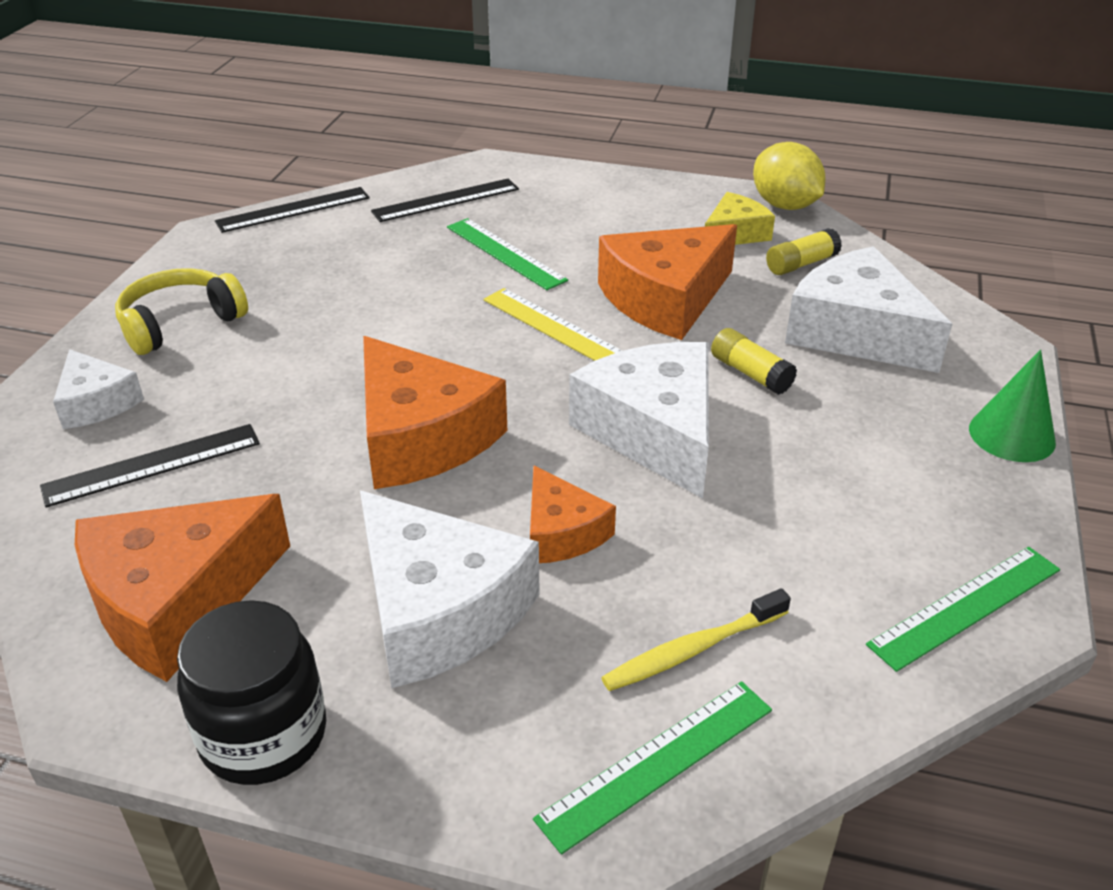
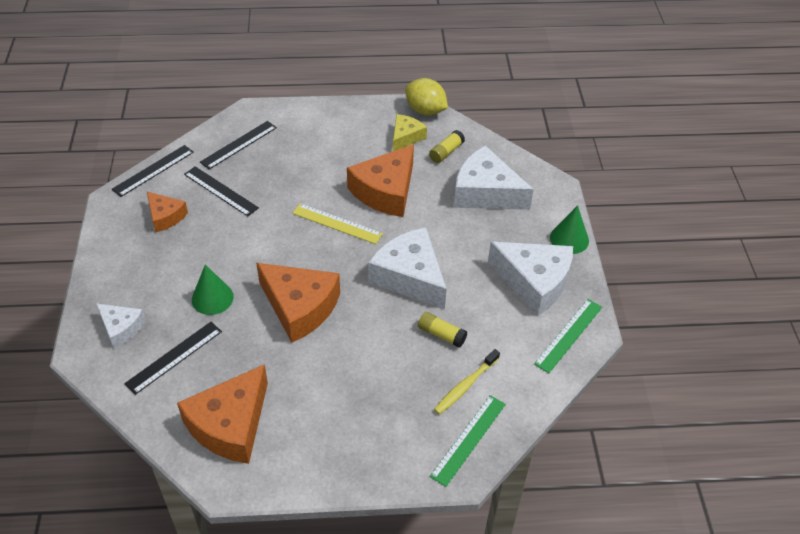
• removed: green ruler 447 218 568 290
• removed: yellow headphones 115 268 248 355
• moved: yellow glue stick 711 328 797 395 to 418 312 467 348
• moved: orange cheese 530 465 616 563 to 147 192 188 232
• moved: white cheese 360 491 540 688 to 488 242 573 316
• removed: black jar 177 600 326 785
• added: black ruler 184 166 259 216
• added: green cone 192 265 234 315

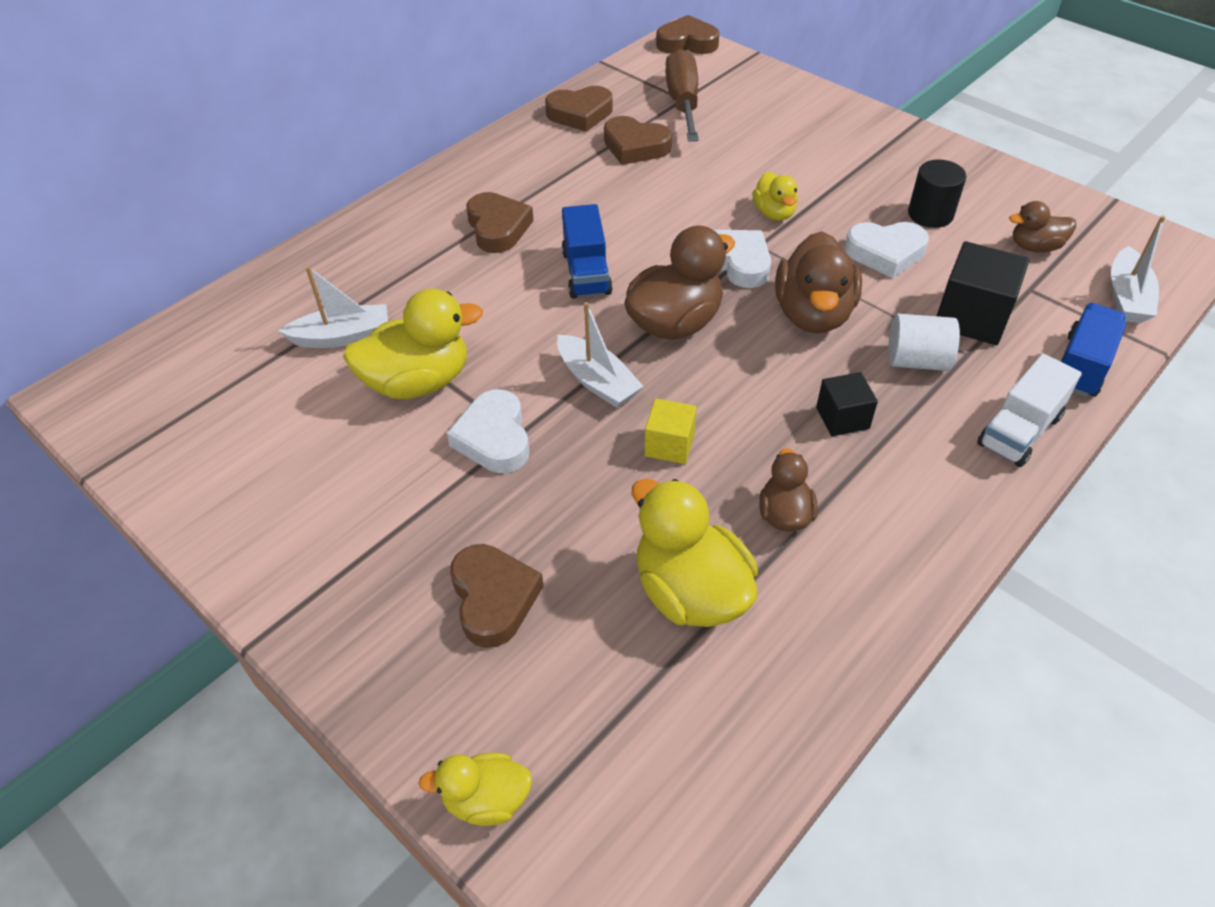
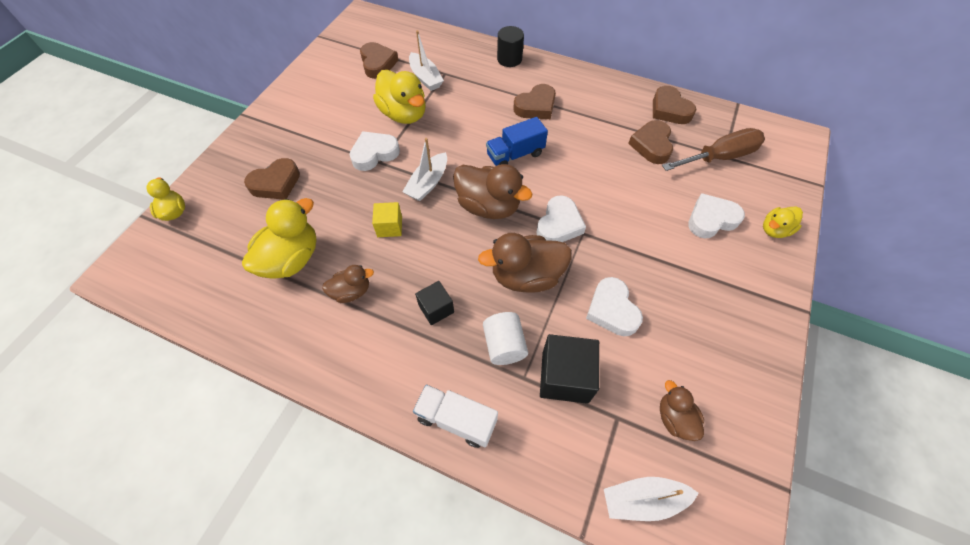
• moved: brown heart 656 15 720 54 to 360 42 398 79
• moved: black cylinder 908 159 966 228 to 497 26 524 67
• moved: yellow duck 752 172 798 221 to 763 206 803 238
• removed: blue truck 1061 303 1126 397
• added: white heart 688 193 745 238

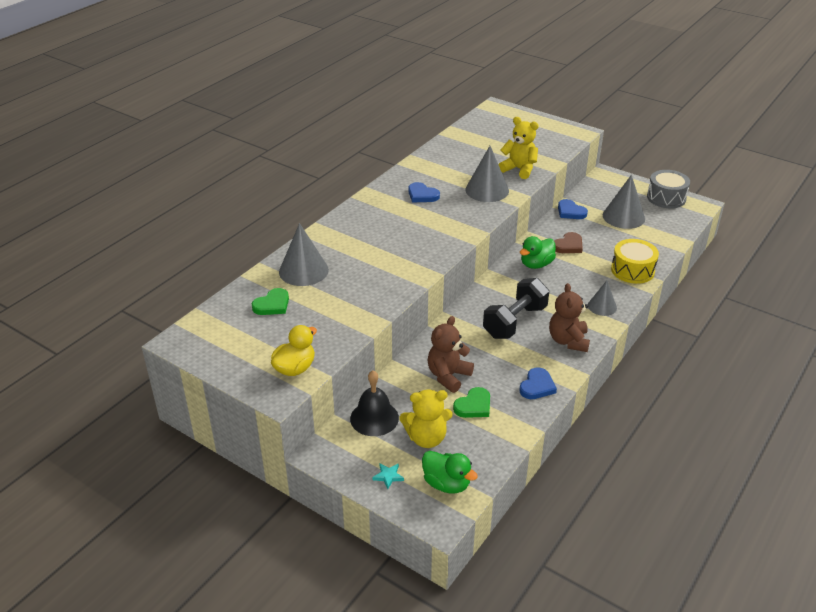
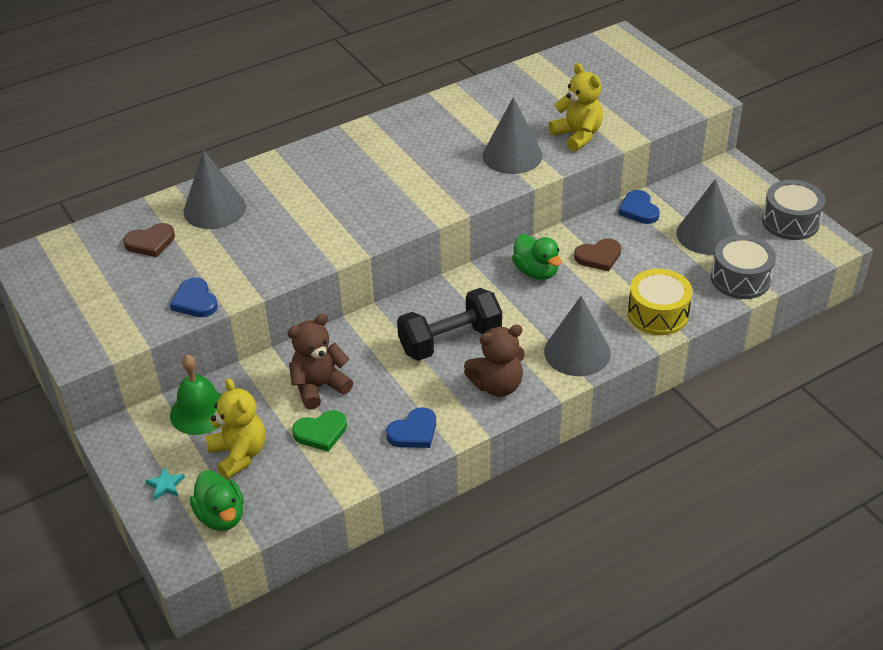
• moved: blue heart 408 182 440 203 to 170 278 218 317
• turned: green duck 520 236 556 269 = 512 234 562 280 105 degrees counterclockwise
• resized: grey cone 588 280 617 316 = 544 296 611 376 x1.66
• turned: brown teddy bear 549 283 590 352 = 464 325 525 397 135 degrees counterclockwise
• recoloured: green heart 252 288 289 315 to brown heart 123 223 175 257
• removed: yellow duck 271 325 317 376
• recoloured: black bell 350 371 399 436 to green bell 170 355 222 435
• turned: yellow teddy bear 399 390 453 448 = 206 378 265 480 135 degrees counterclockwise
• added: grey drum 711 235 776 299

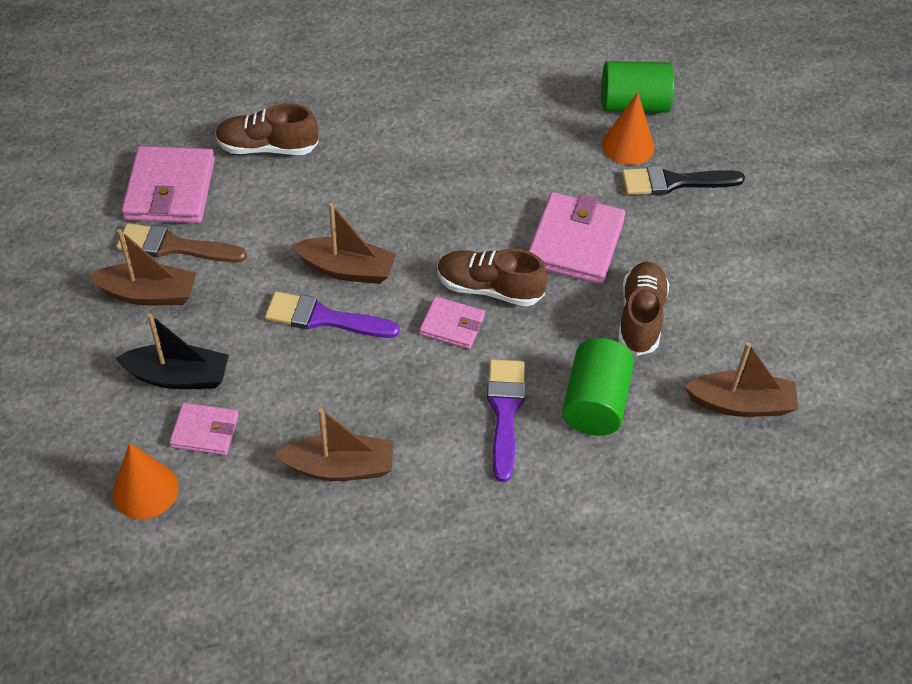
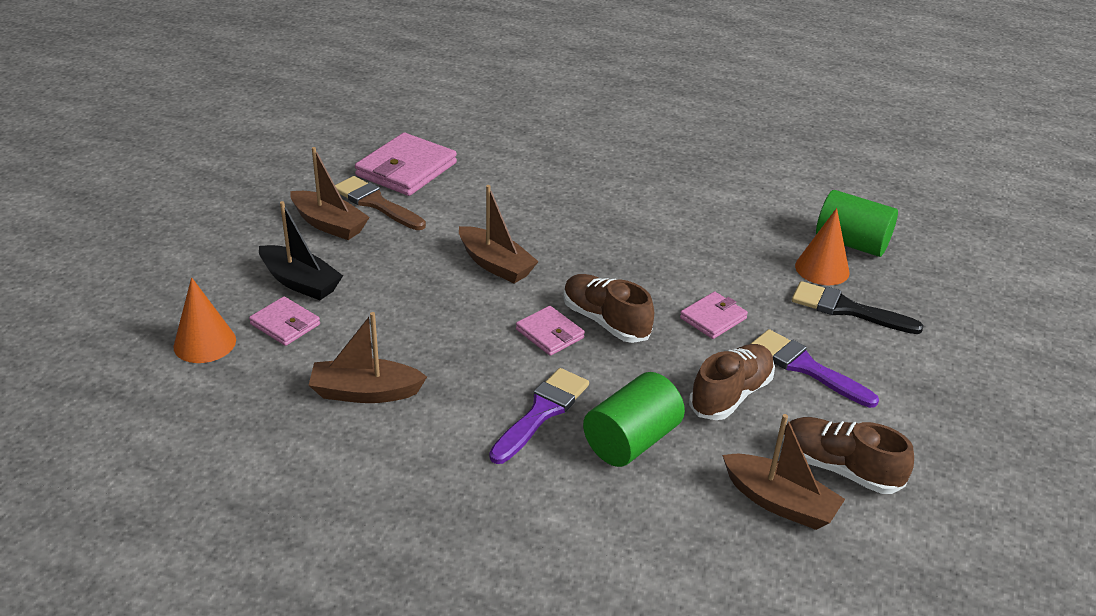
• moved: brown shoe 215 103 319 155 to 782 417 914 494
• resized: pink wallet 528 192 626 285 = 680 292 748 339 x0.56
• moved: purple brush 265 292 400 338 to 751 329 879 408
• turned: brown boat 275 408 393 481 = 308 312 427 403 150 degrees clockwise

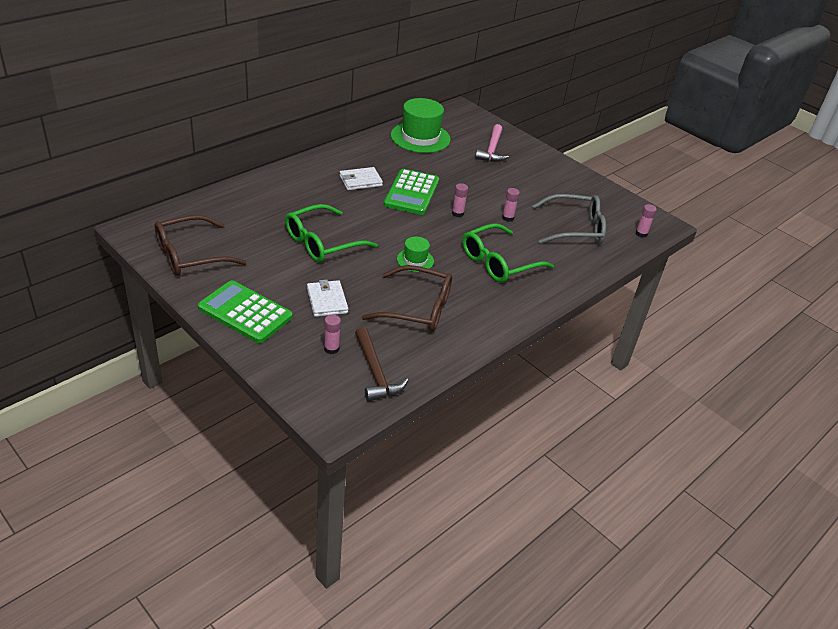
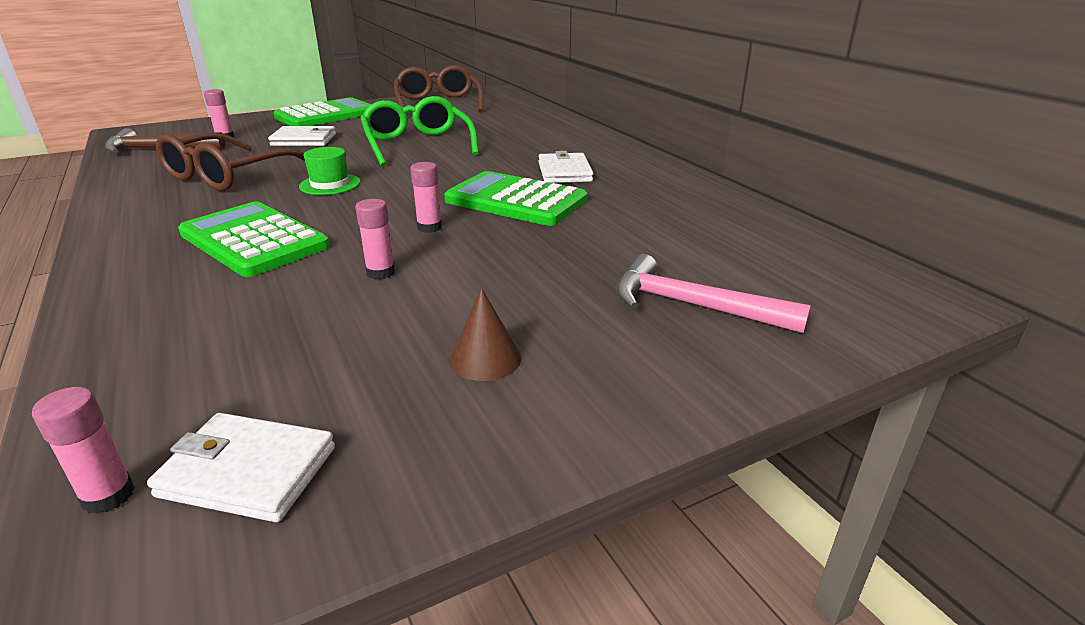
• removed: green hat 391 98 451 153
• removed: grey glasses 533 194 606 244
• replaced: green glasses 462 223 554 283 to green calculator 178 201 330 277
• added: brown cone 450 288 521 381
• added: white wallet 147 413 335 522

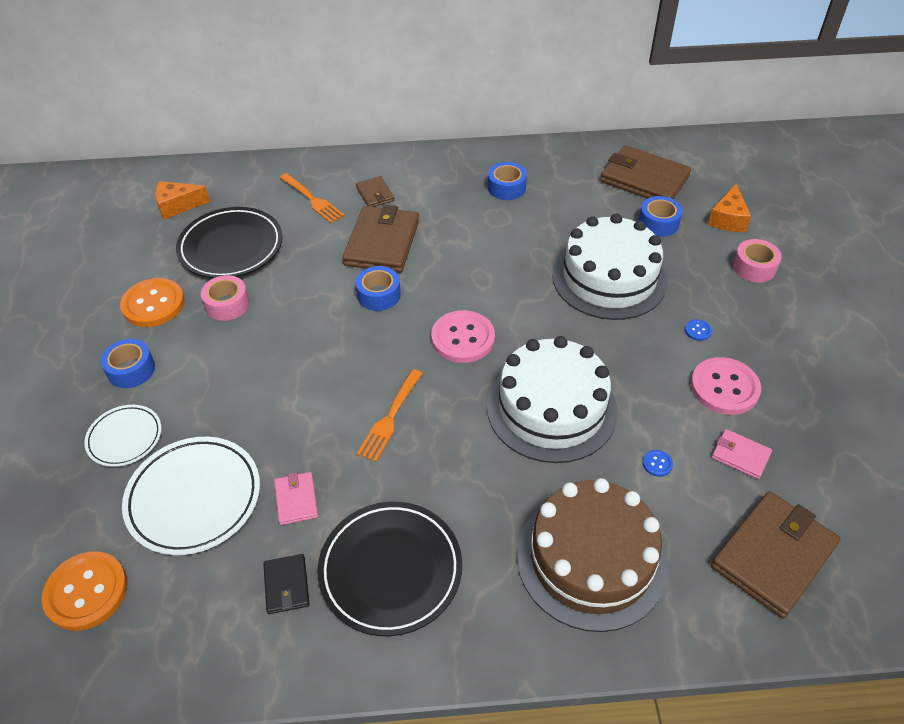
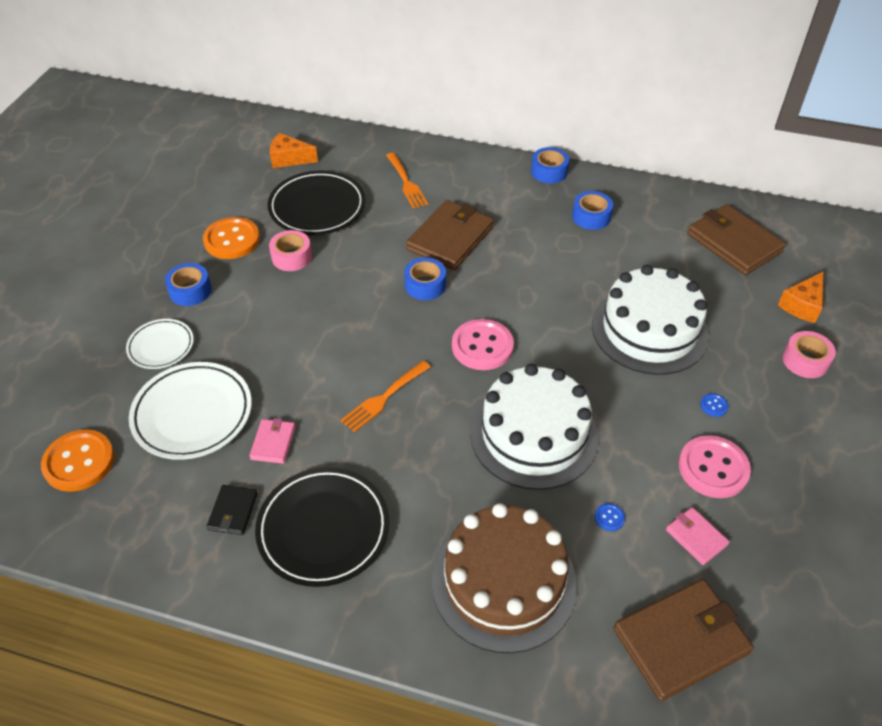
• removed: brown wallet 356 176 395 207
• moved: blue tape 639 196 683 237 to 531 147 569 184

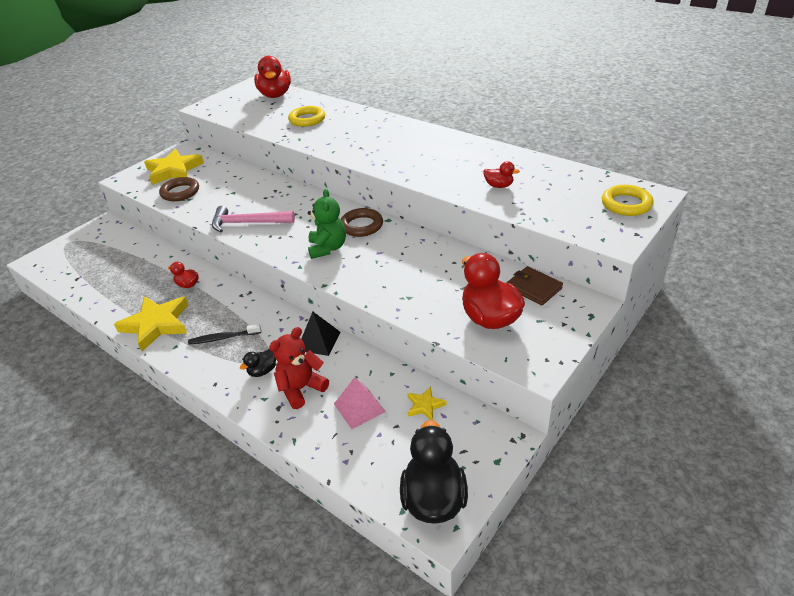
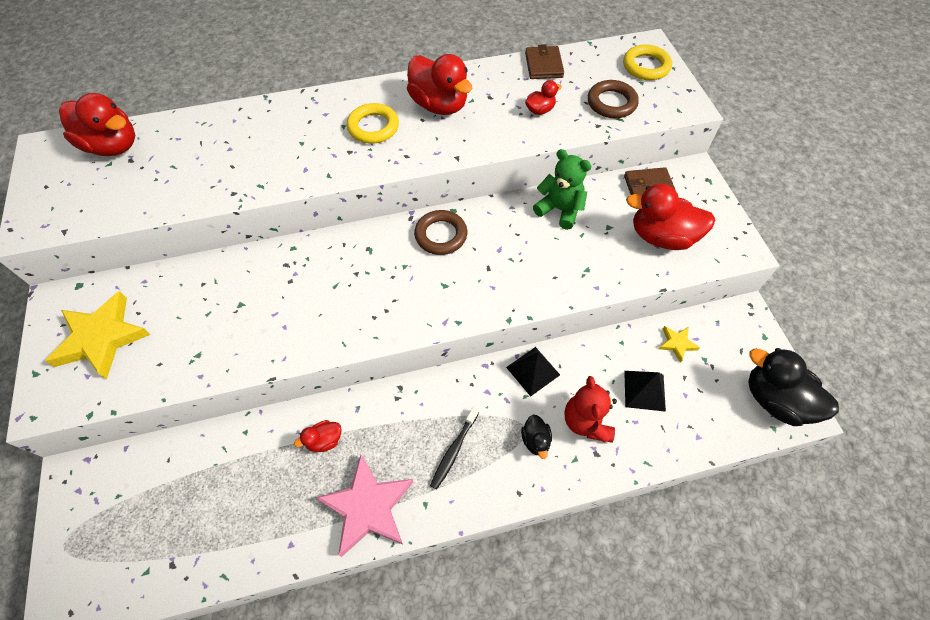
• moved: yellow ring 288 106 325 127 to 347 103 399 144
• moved: brown ring 159 177 199 201 to 588 80 639 118
• moved: green teddy bear 308 189 346 259 to 533 149 591 230
• removed: pink hammer 212 206 295 232
• recoloured: yellow star 114 296 188 351 to pink star 316 455 414 557
• recoloured: pink pyramid 334 377 386 429 to black pyramid 624 371 666 412
• added: brown wallet 525 44 564 79
• added: red duck 407 54 473 115

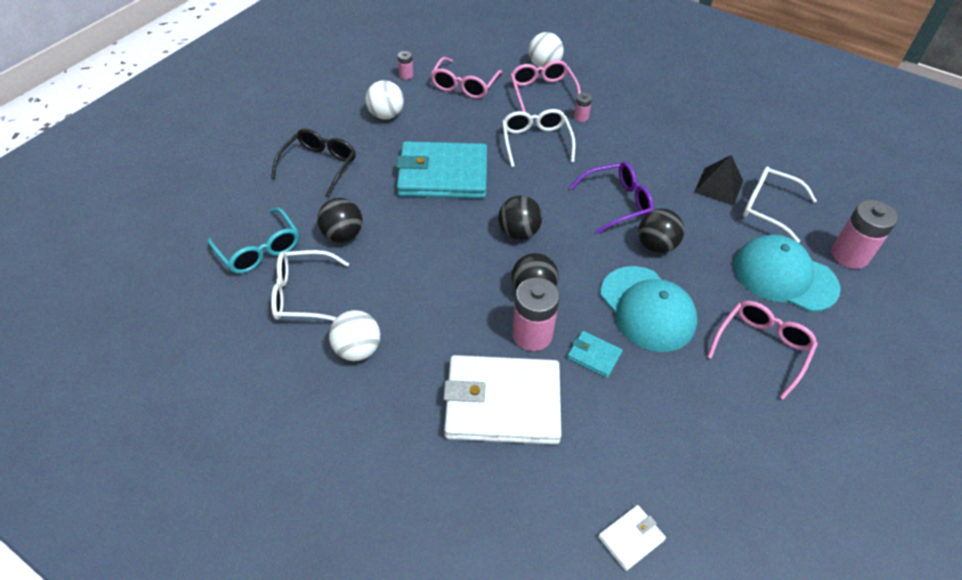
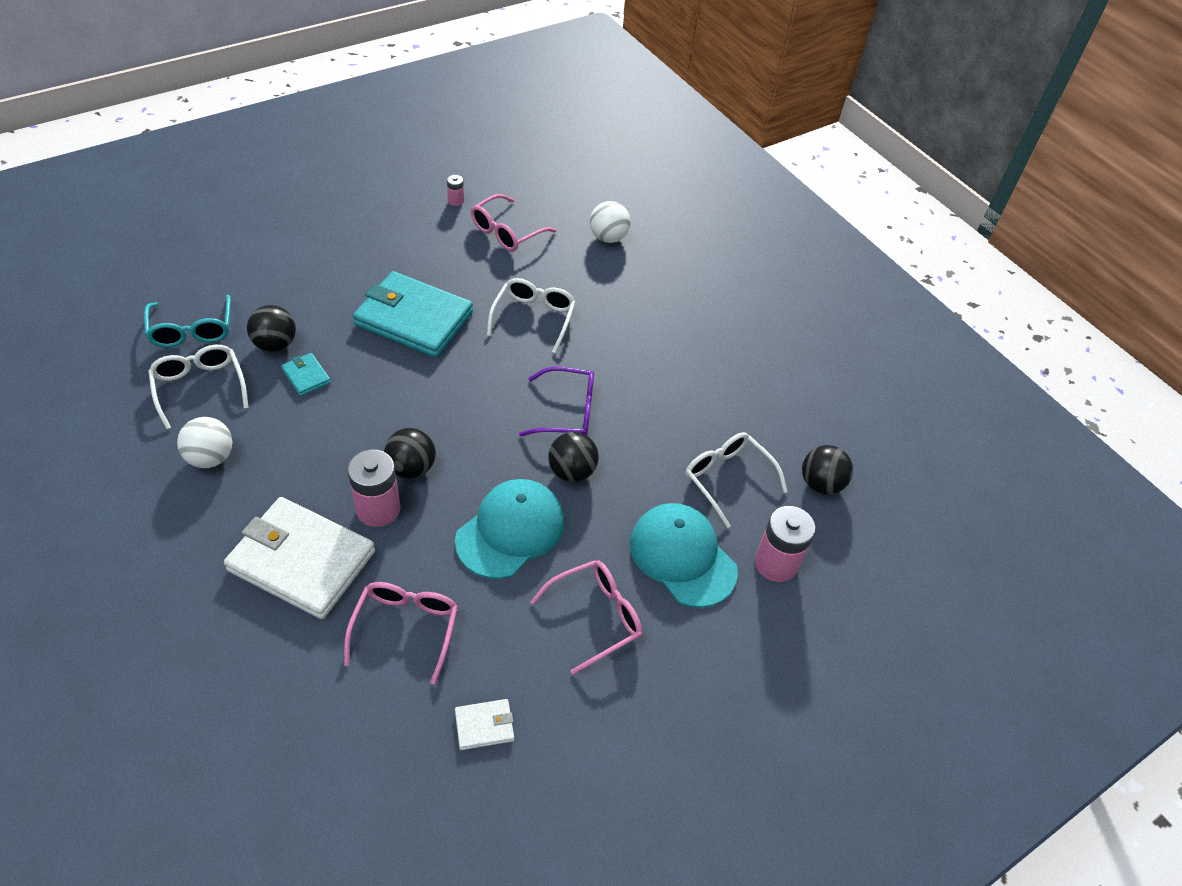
• moved: pink glasses 510 60 581 112 to 344 582 458 685
• removed: white ball 365 80 404 120
• removed: pink battery 574 93 592 122
• removed: black glasses 271 128 356 198
• removed: black pyramid 694 155 743 206
• moved: black ball 498 195 542 240 to 802 445 853 495
• turned: white glasses 271 250 349 321 = 148 345 249 429 45 degrees clockwise
• turned: turquoise cap 600 266 697 352 = 455 479 565 579 135 degrees counterclockwise
• moved: turquoise wallet 567 331 623 378 to 281 353 331 396
• moved: white wallet 598 505 666 571 to 455 699 514 750

